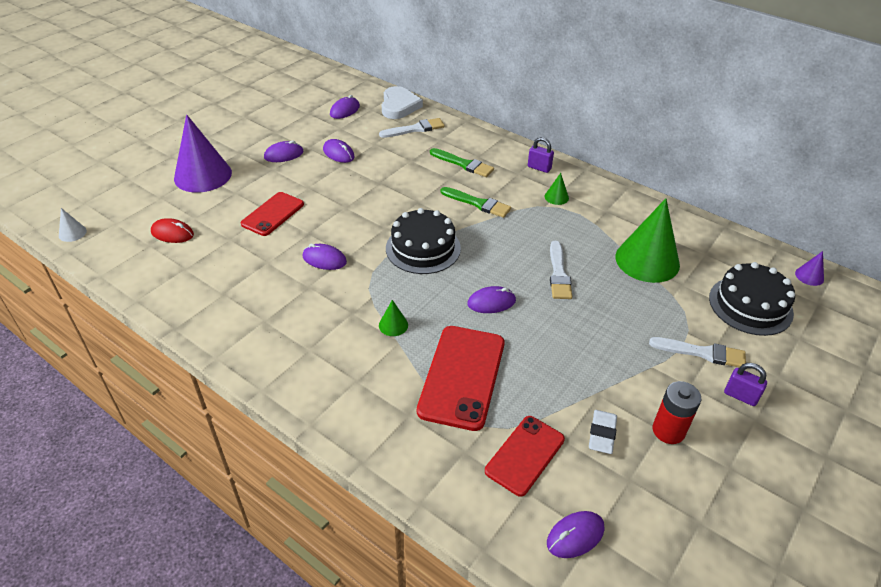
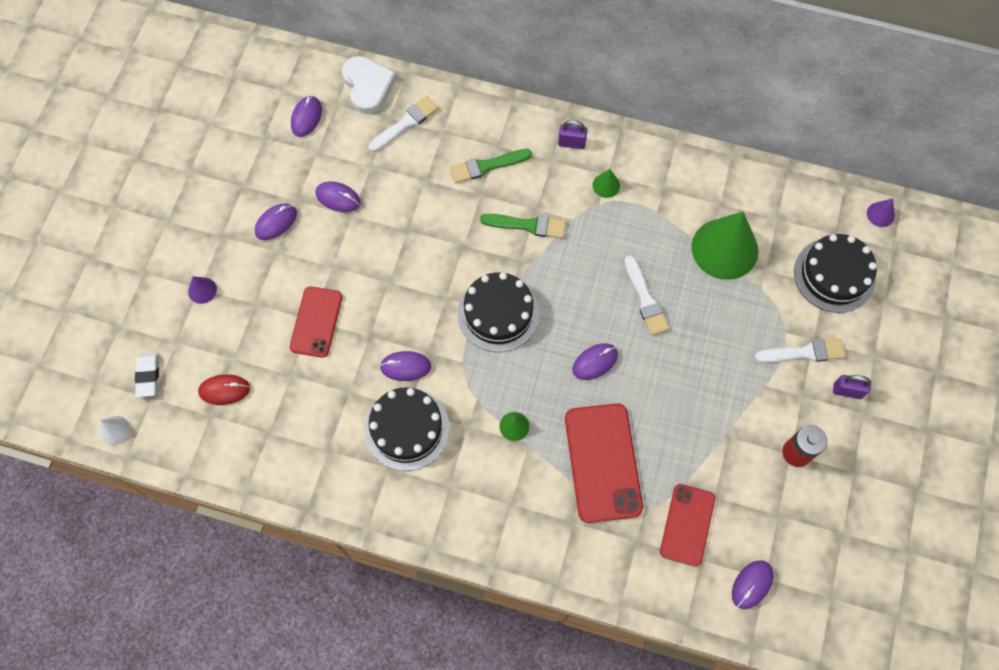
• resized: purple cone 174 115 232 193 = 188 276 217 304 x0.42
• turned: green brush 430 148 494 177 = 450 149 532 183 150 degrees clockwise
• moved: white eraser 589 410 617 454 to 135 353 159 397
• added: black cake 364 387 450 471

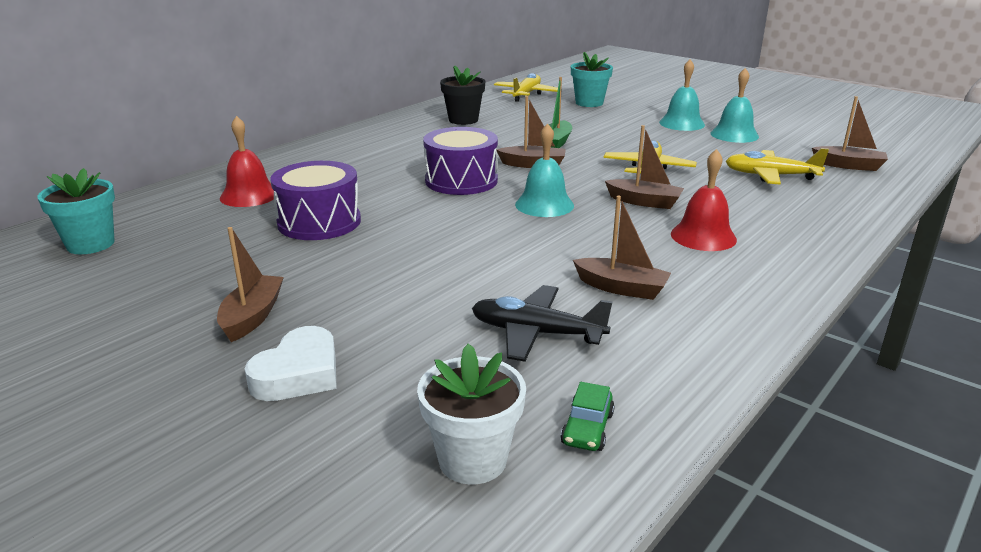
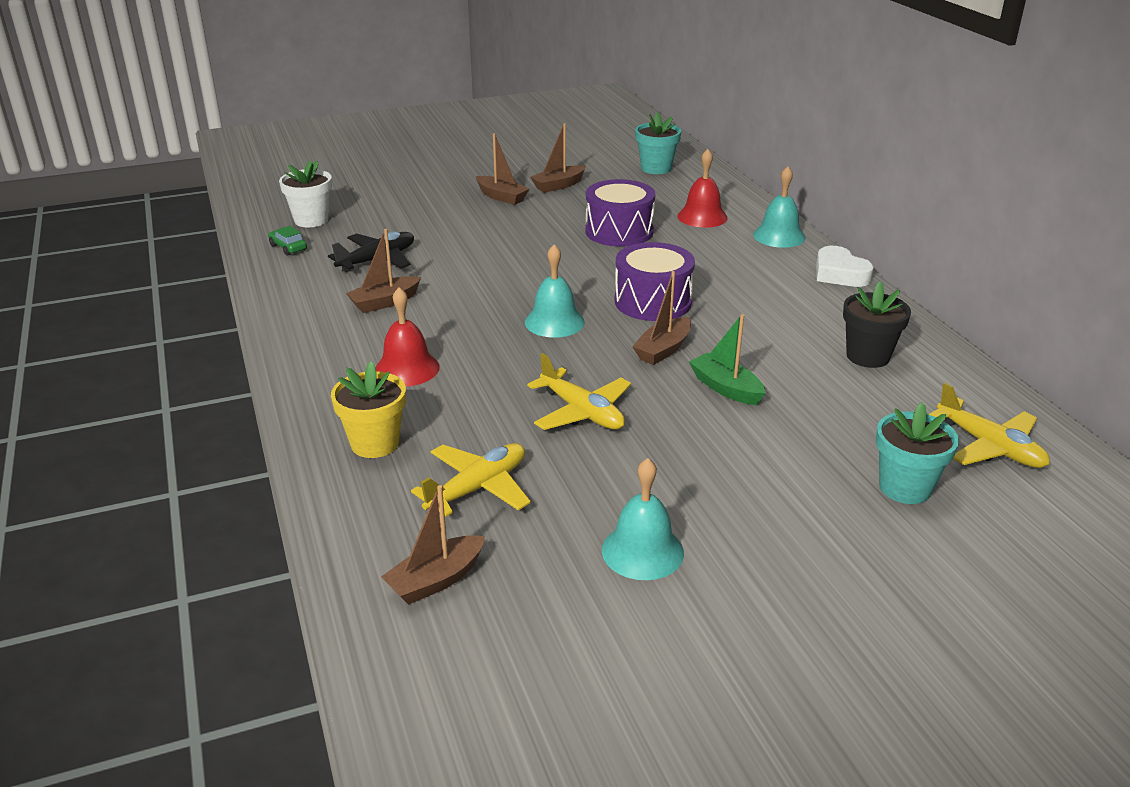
• moved: turquoise bell 659 59 705 131 to 753 166 806 248
• moved: brown boat 605 125 684 209 to 530 123 586 193
• moved: white heart 245 326 337 401 to 816 246 874 287
• added: yellow flower pot 331 361 406 458

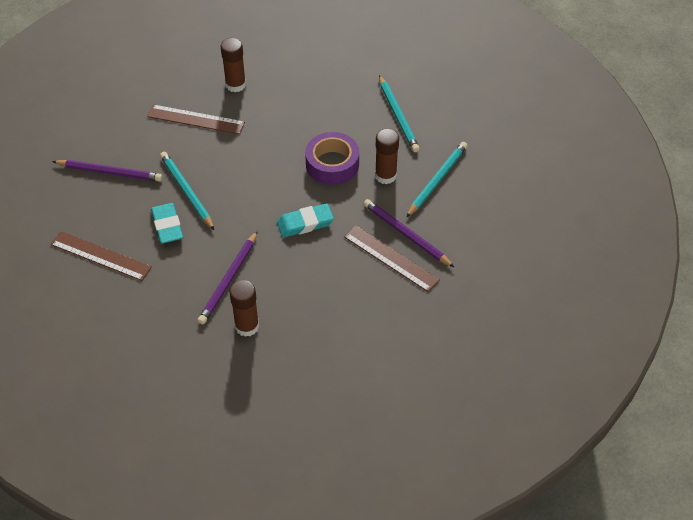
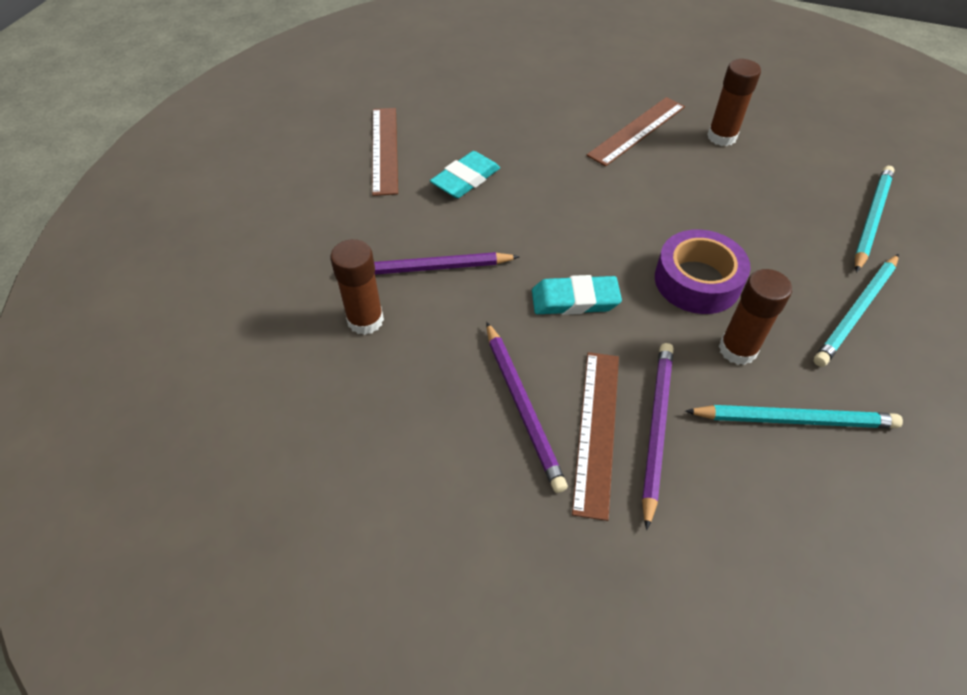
• turned: brown ruler 147 104 245 134 = 587 97 685 166 60 degrees clockwise
• moved: turquoise pencil 160 152 214 230 to 855 166 895 272
• moved: purple pencil 52 160 163 182 to 486 322 568 493
• turned: turquoise eraser 277 203 334 238 = 532 275 622 315 45 degrees counterclockwise

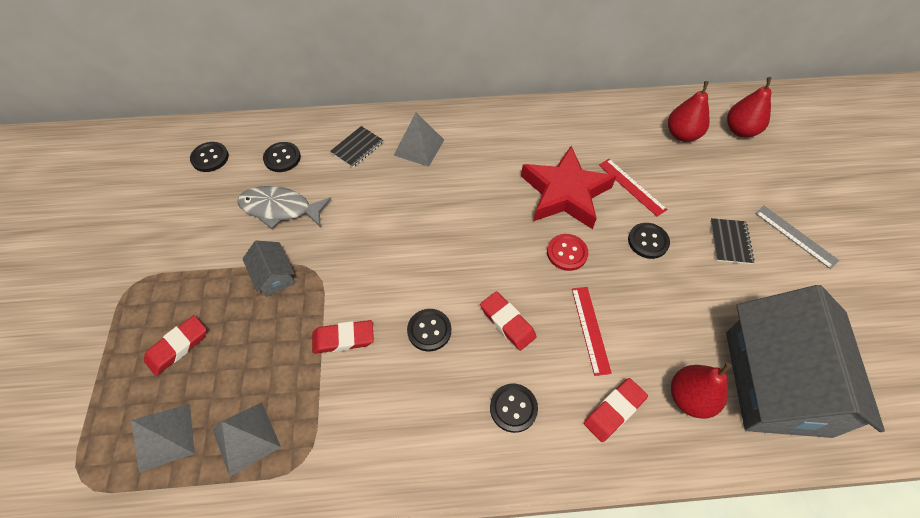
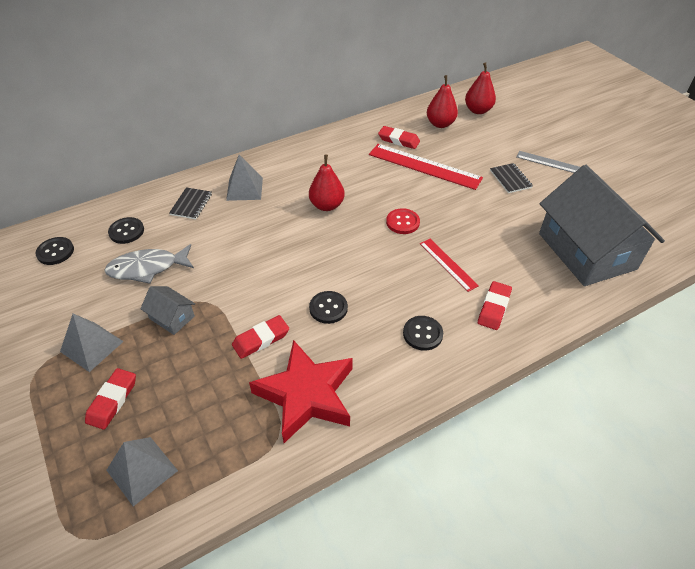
• moved: red star 521 146 616 229 to 249 340 353 443
• resized: red ruler 599 159 667 217 = 369 144 483 190 x1.77
• removed: black button 628 223 670 259
• moved: red eraser 480 291 537 351 to 378 126 420 149
• moved: red pear 671 363 732 419 to 309 155 345 211
• moved: grey pyramid 212 402 281 476 to 60 314 124 372

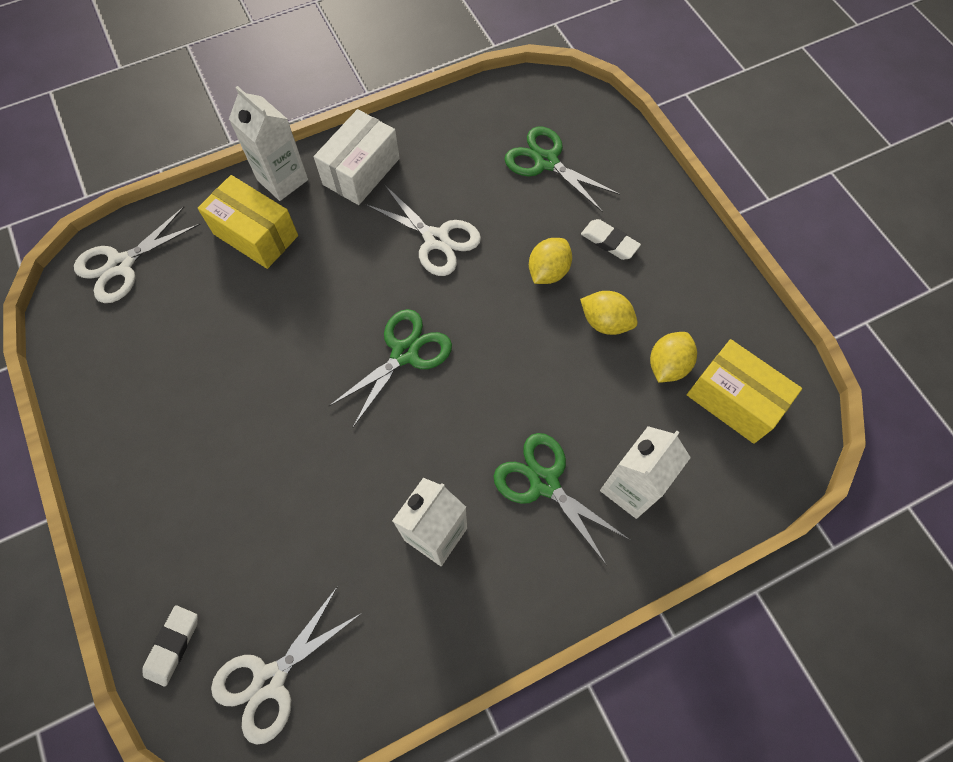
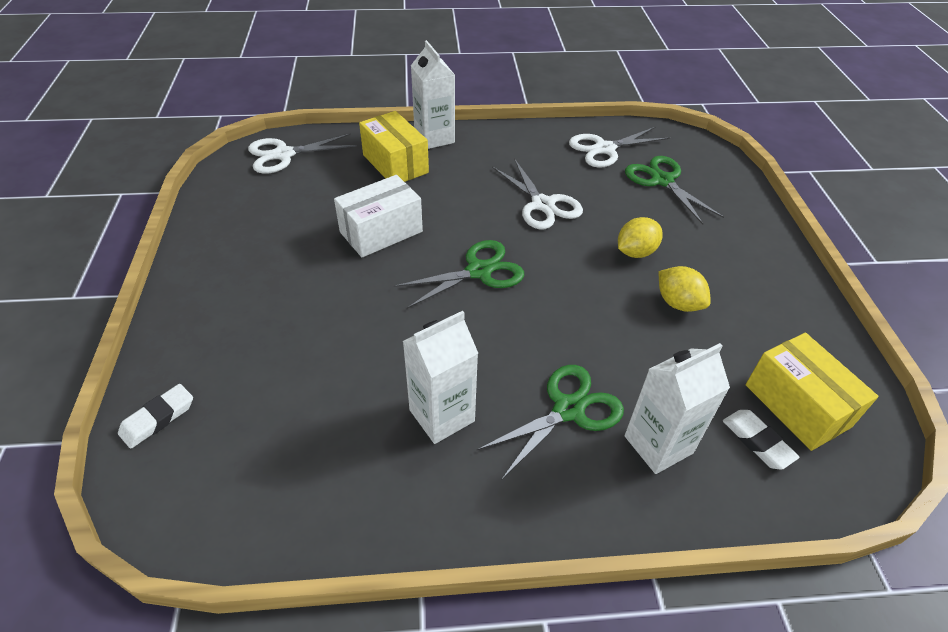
• moved: white box 314 109 400 205 to 334 175 423 258
• moved: white eraser 581 219 641 260 to 723 410 800 470
• removed: yellow lemon 650 332 697 383
• turned: green scissors 494 433 630 566 = 477 365 624 479 75 degrees clockwise
• moved: white scissors 211 586 362 745 to 569 127 670 168

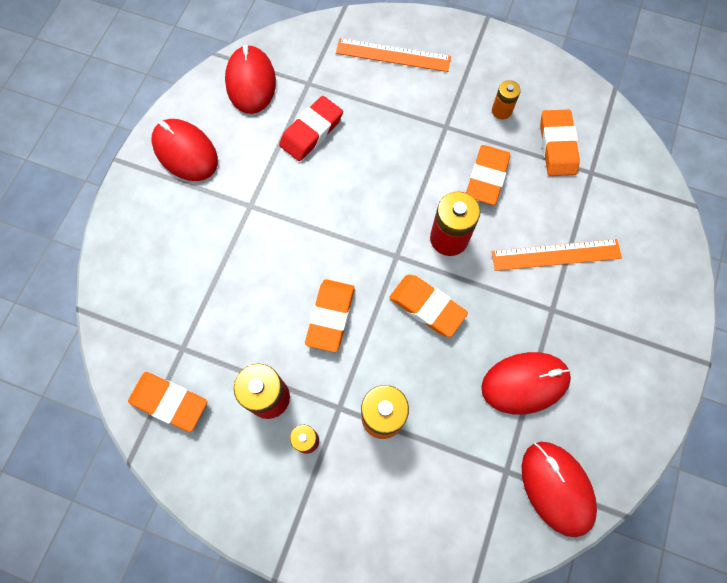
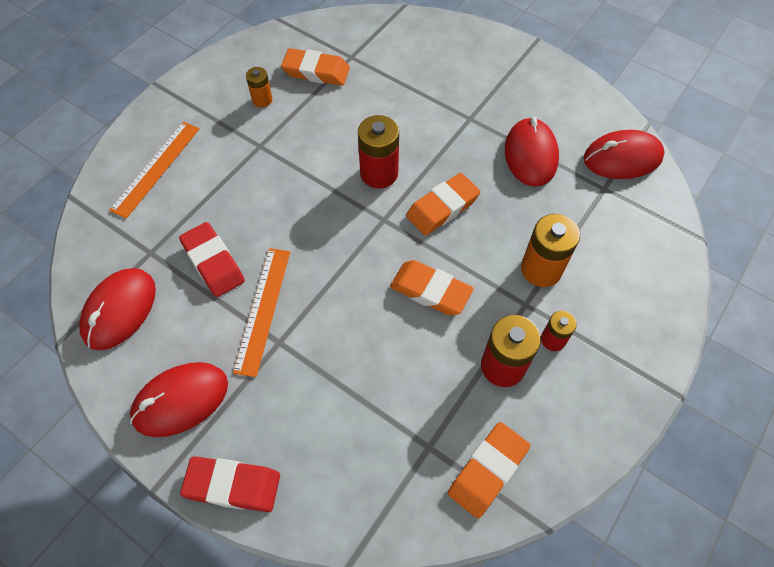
• turned: red mouse 225 45 276 114 = 79 268 156 350 75 degrees counterclockwise
• removed: orange eraser 466 145 510 205
• moved: orange ruler 491 239 622 271 to 233 248 290 377
• added: red eraser 180 456 280 512

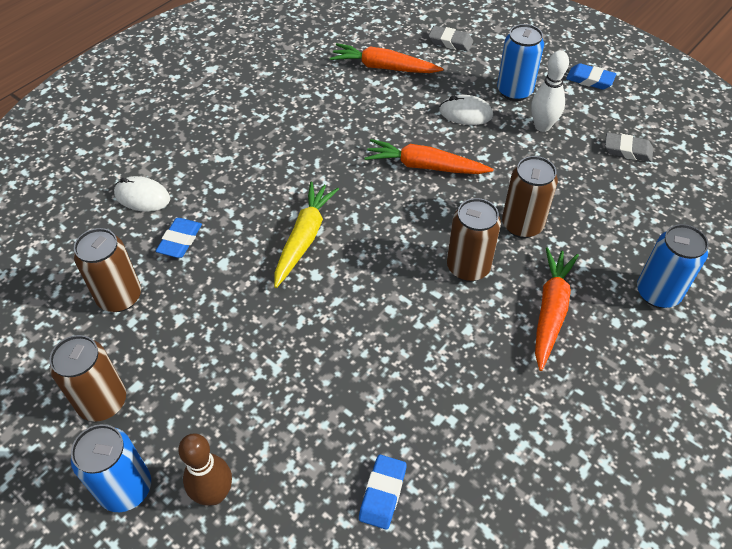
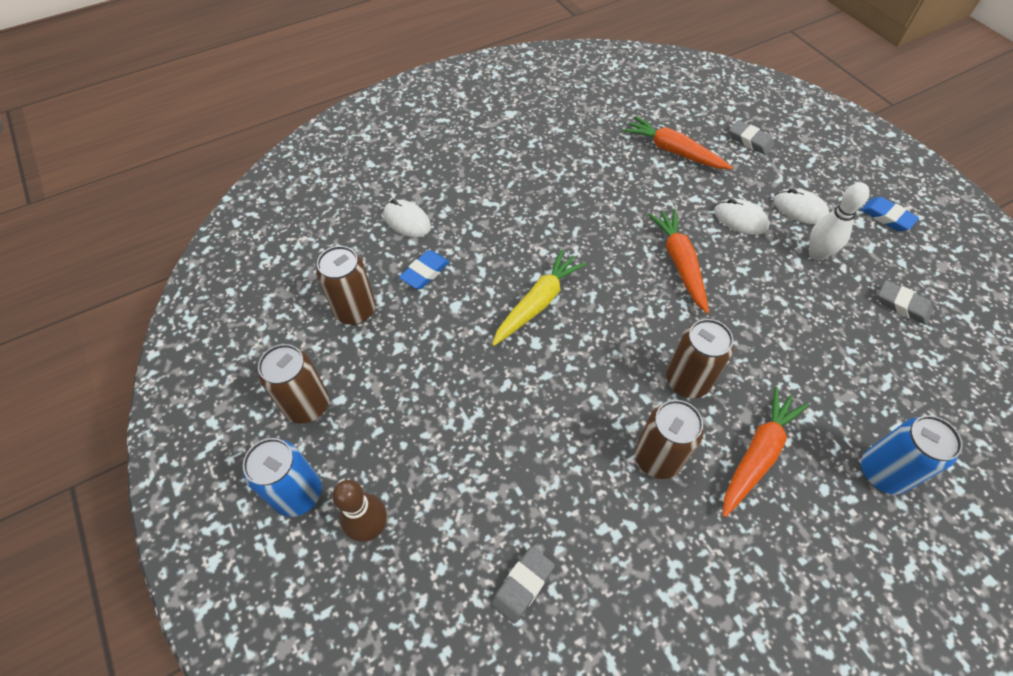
• replaced: blue can 497 24 544 101 to white mouse 773 189 829 224
• turned: orange carrot 365 139 494 174 = 648 209 709 314 45 degrees clockwise
• moved: brown can 502 156 558 238 to 635 400 704 479
• recoloured: blue eraser 359 455 407 530 to grey eraser 491 547 555 624

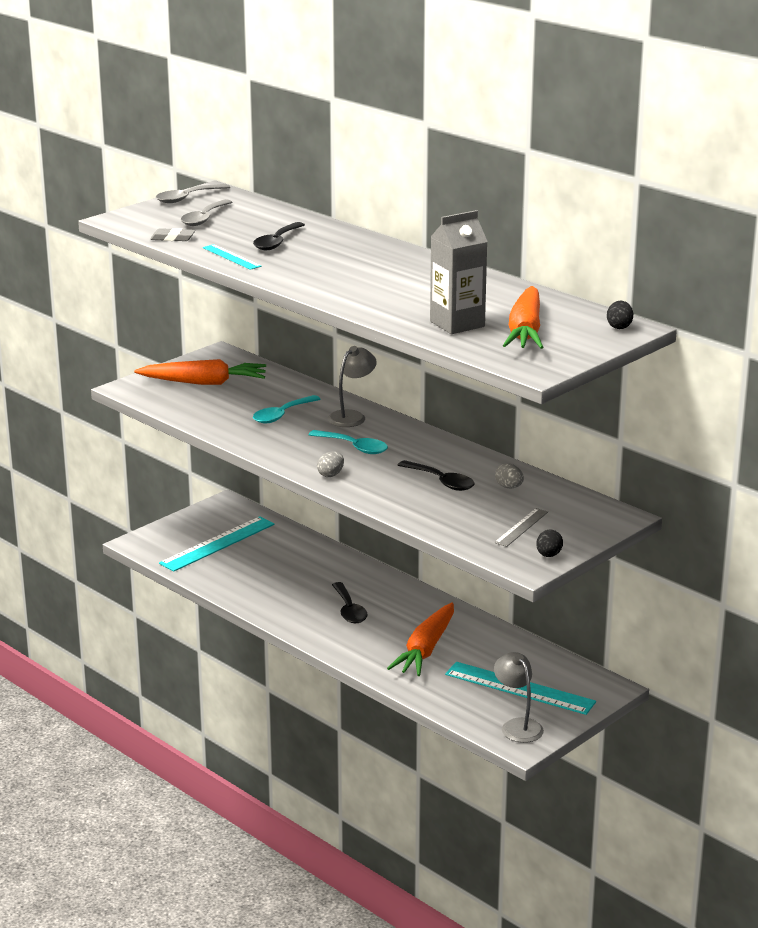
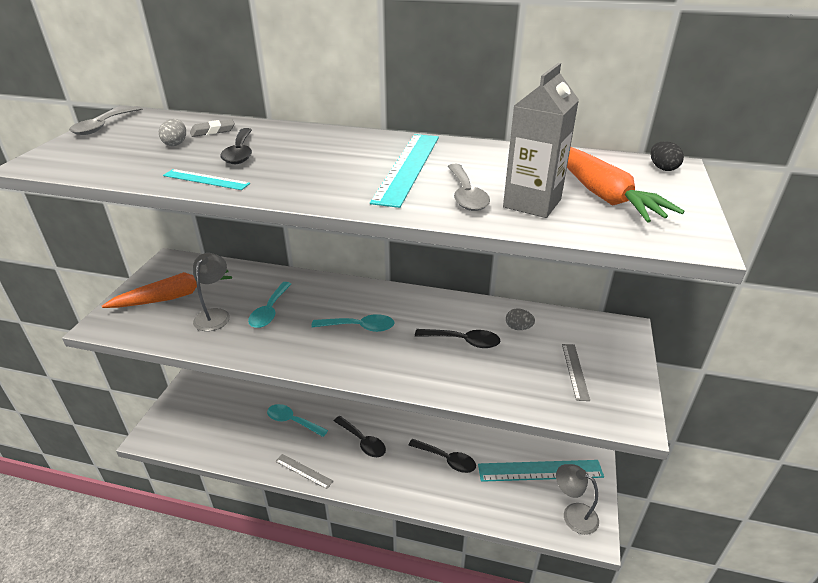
• moved: grey spoon 181 199 232 226 to 448 164 490 211
• moved: grey eraser 150 228 195 241 to 190 119 235 137
• moved: grey lamp 327 346 377 427 to 193 253 230 331
• moved: grey egg 317 451 344 477 to 159 119 186 146
• moved: turquoise ruler 159 516 275 572 to 370 134 439 208
• removed: black egg 536 530 563 557
• replaced: orange carrot 387 602 454 676 to black spoon 409 439 476 473
• added: turquoise spoon 267 404 328 437
• added: grey ruler 275 454 333 489

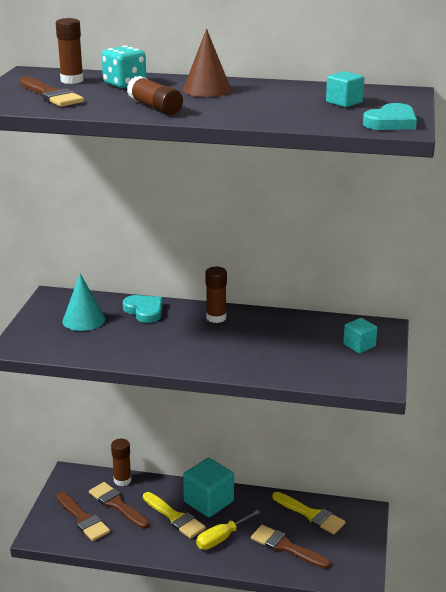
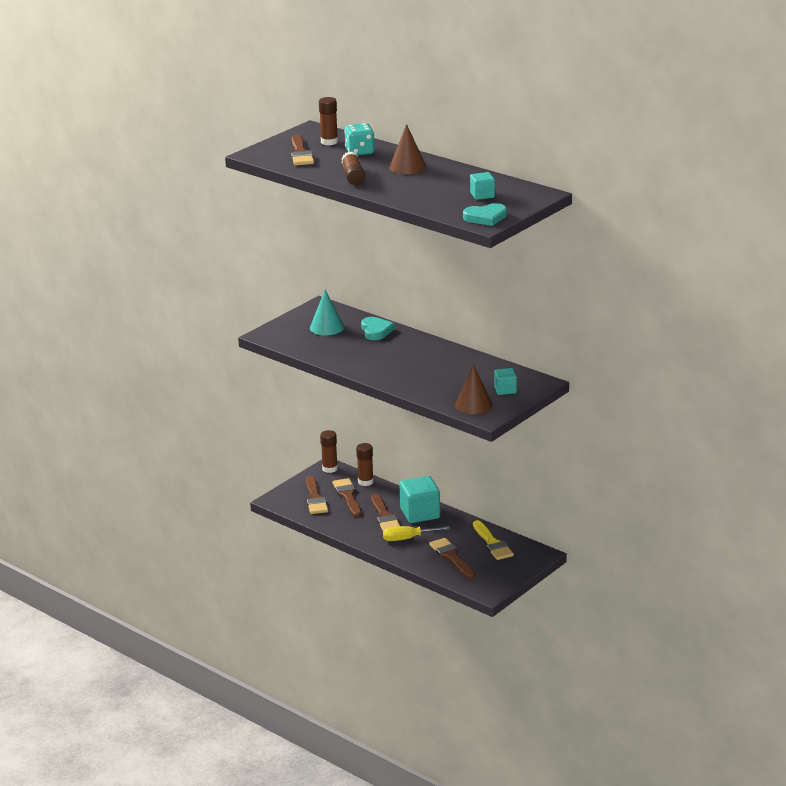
• moved: brown glue stick 205 267 227 323 to 320 430 338 473
• recoloured: yellow brush 143 492 206 539 to brown brush 371 493 400 531
• added: brown cone 455 364 492 414

